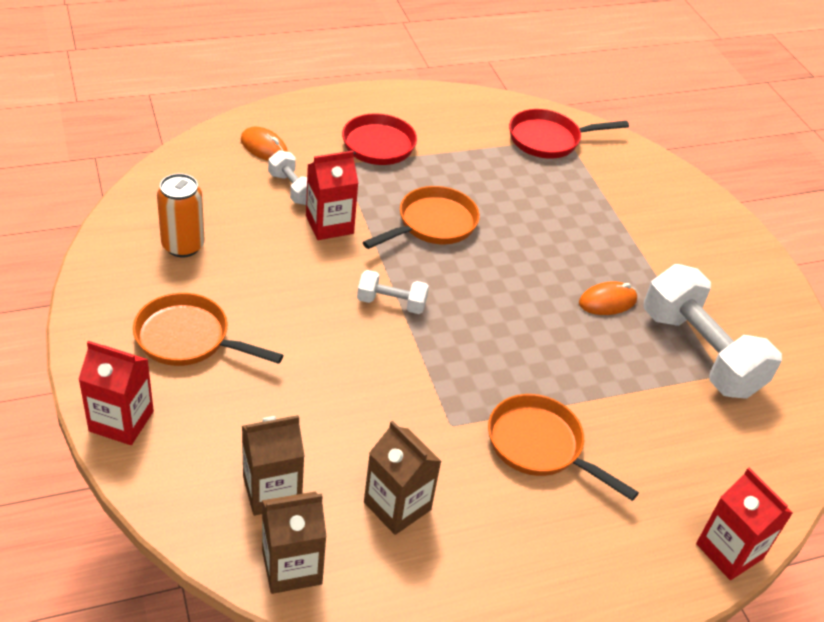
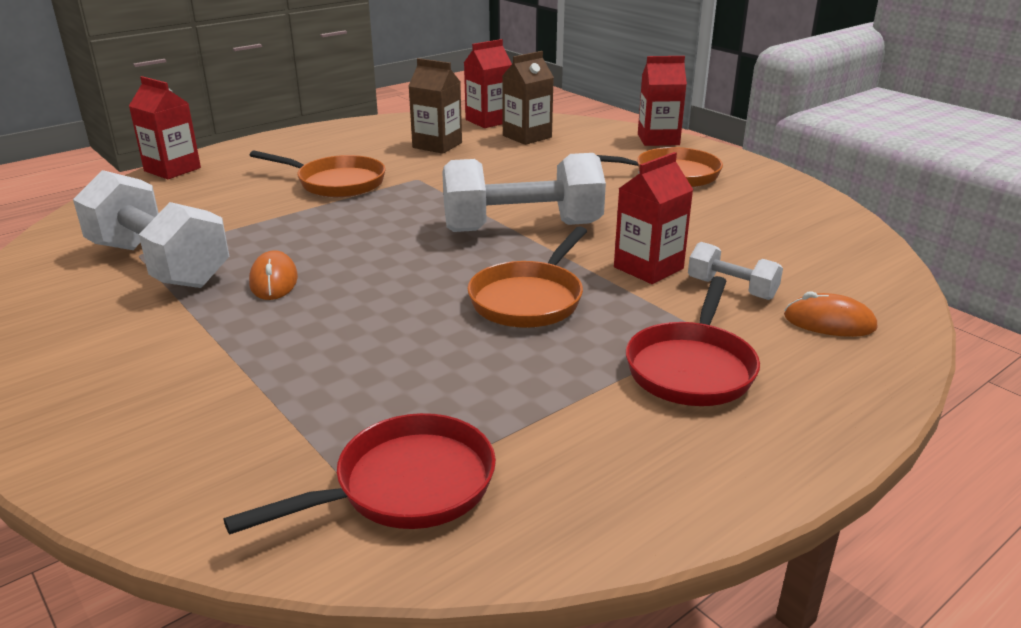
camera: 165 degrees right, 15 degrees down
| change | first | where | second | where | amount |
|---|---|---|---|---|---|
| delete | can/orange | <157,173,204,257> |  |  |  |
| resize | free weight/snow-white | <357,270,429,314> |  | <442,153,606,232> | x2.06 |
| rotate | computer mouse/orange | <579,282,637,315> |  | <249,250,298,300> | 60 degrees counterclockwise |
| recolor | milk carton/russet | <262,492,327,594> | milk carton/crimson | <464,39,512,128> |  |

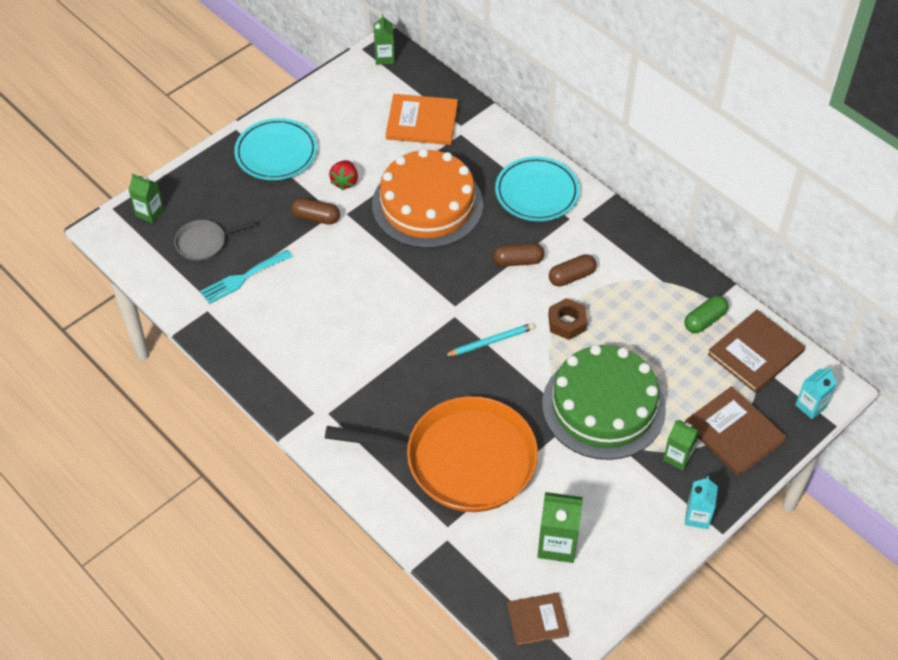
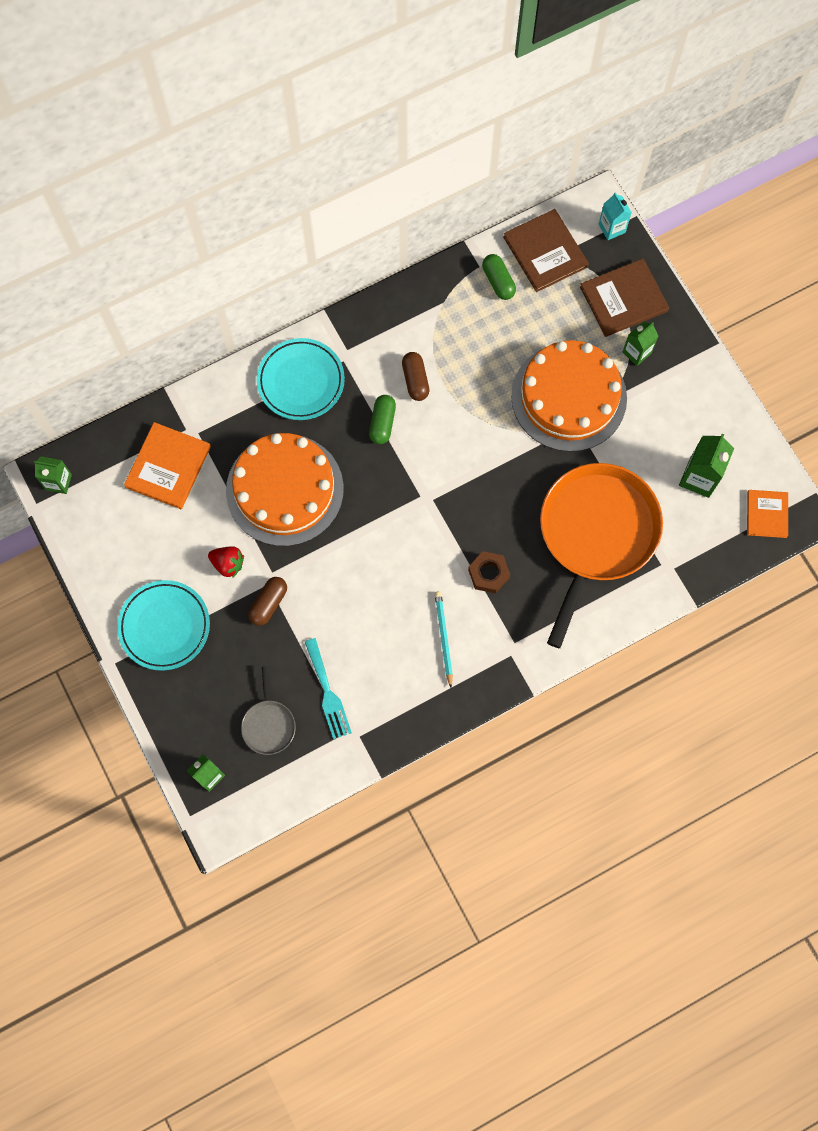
camera: 75 degrees left, 20 degrees up
| change | first | where | second | where | amount |
|---|---|---|---|---|---|
| recolor | capsule/russet | <493,243,544,267> | capsule/green | <369,395,396,444> |  |
| move | hex nut/russet | <548,298,587,340> |  | <468,551,510,594> |  |
| move | pencil/teal | <444,323,535,356> |  | <435,591,453,688> |  |
| recolor | layer cake/green | <542,345,666,460> | layer cake/orange | <511,340,627,452> |  |
| delete | milk carton/teal | <685,476,718,529> |  |  |  |
| recolor | hardcover/russet | <507,593,569,646> | hardcover/orange | <747,490,788,538> |  |

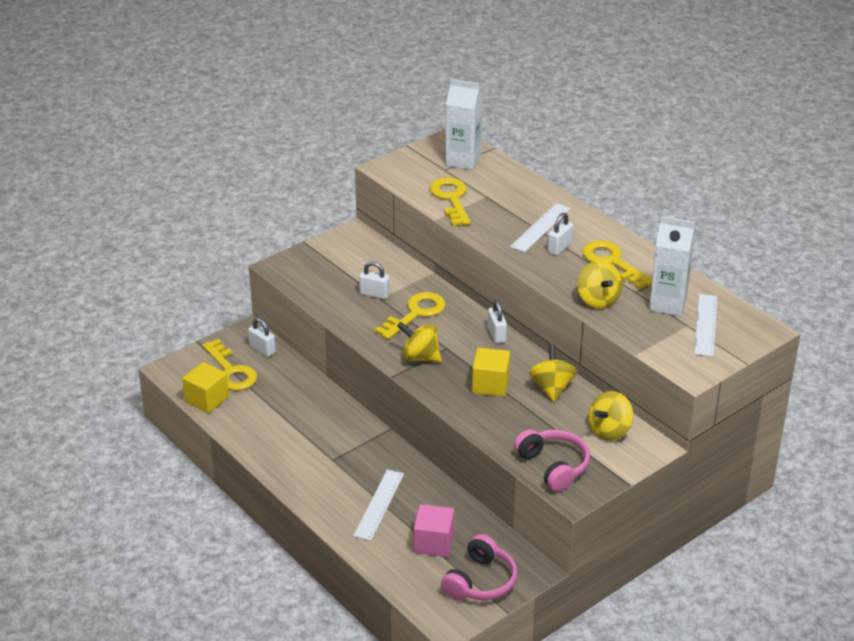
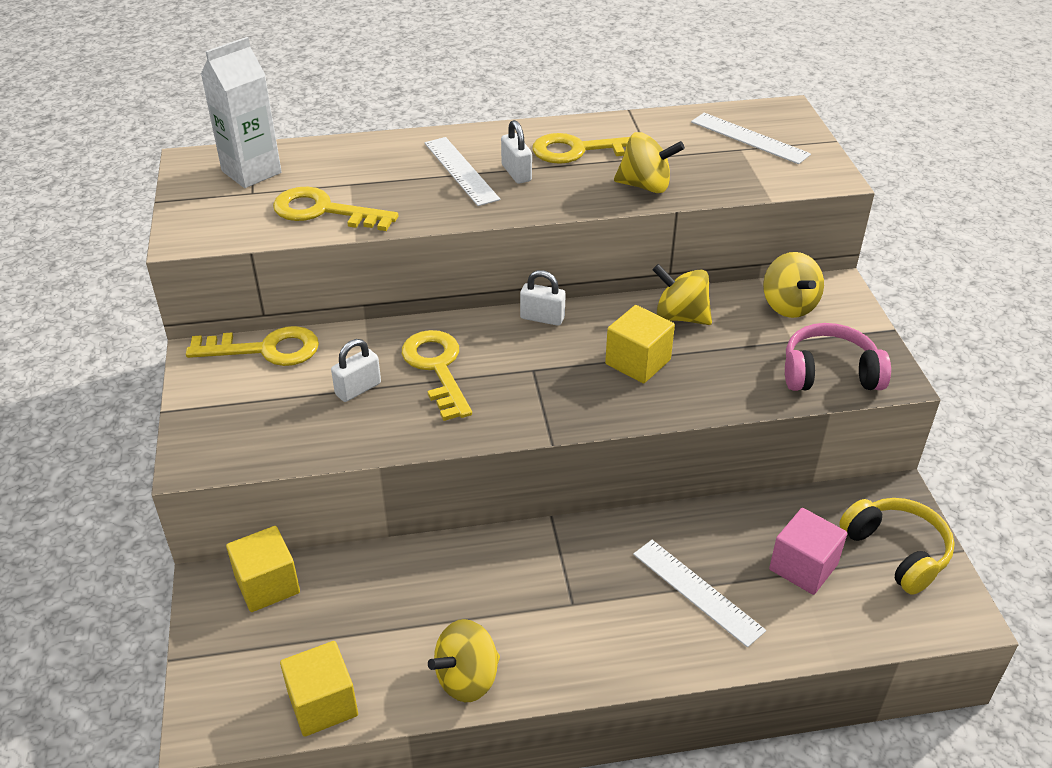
camera: 60 degrees left, 5 degrees up
| change | first | where | second | where | amount |
|---|---|---|---|---|---|
| delete | milk carton/snow-white | <649,217,695,316> |  |  |  |
| replace | padlock/snow-white | <248,318,276,357> | block/yellow | <226,526,300,612> |  |
| move | toy top/yellow | <397,322,442,362> |  | <428,619,500,702> |  |
| move | key/yellow | <202,339,257,391> |  | <186,326,319,366> |  |
| recolor | over-ear headphones/rosy | <441,534,518,600> | over-ear headphones/yellow | <839,498,955,595> |  |

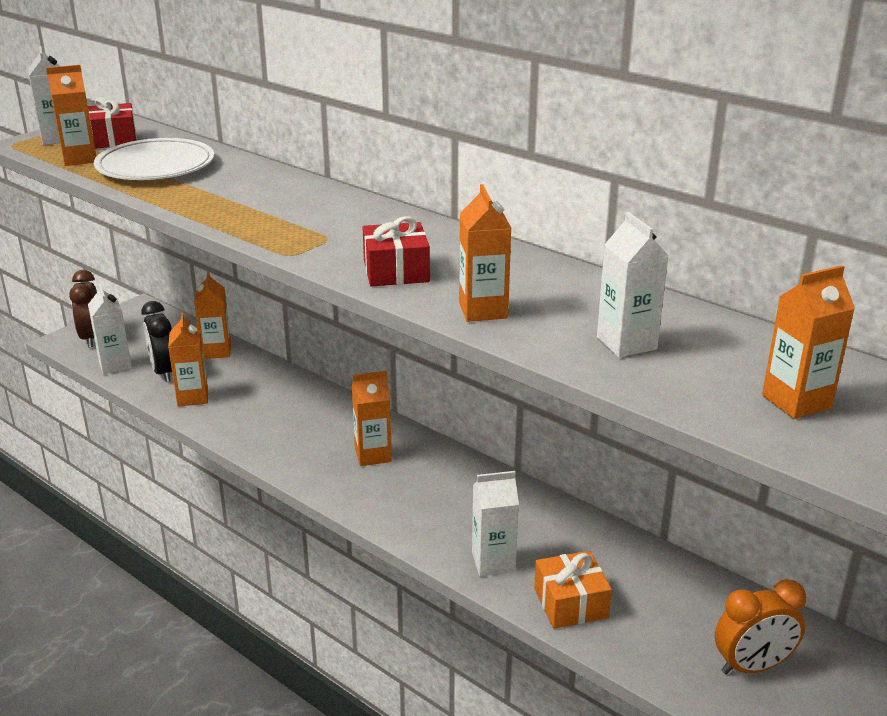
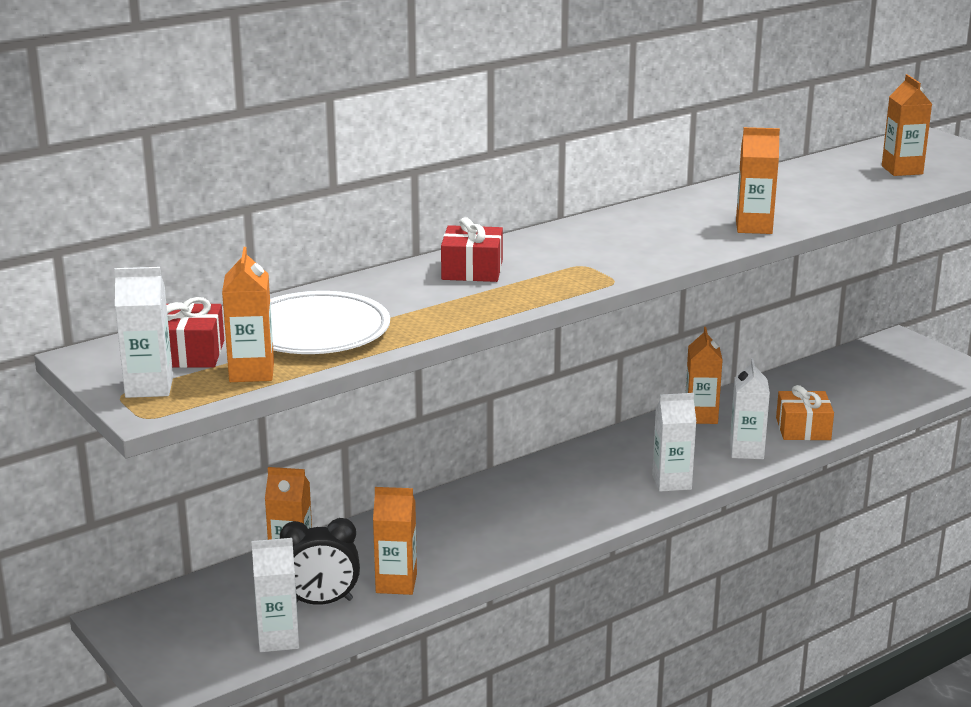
camera: 75 degrees left, 5 degrees down
| change | first | where | second | where | amount |
|---|---|---|---|---|---|
| move | milk carton/snow-white | <597,212,669,358> |  | <652,393,696,492> |  |
| move | wrapped gift/crimson | <363,216,430,287> |  | <441,217,503,282> |  |
| delete | clock/russet | <69,270,97,347> |  |  |  |
| move | milk carton/orange | <352,371,392,466> |  | <685,327,723,424> |  |
| delete | clock/orange | <715,579,806,675> |  |  |  |

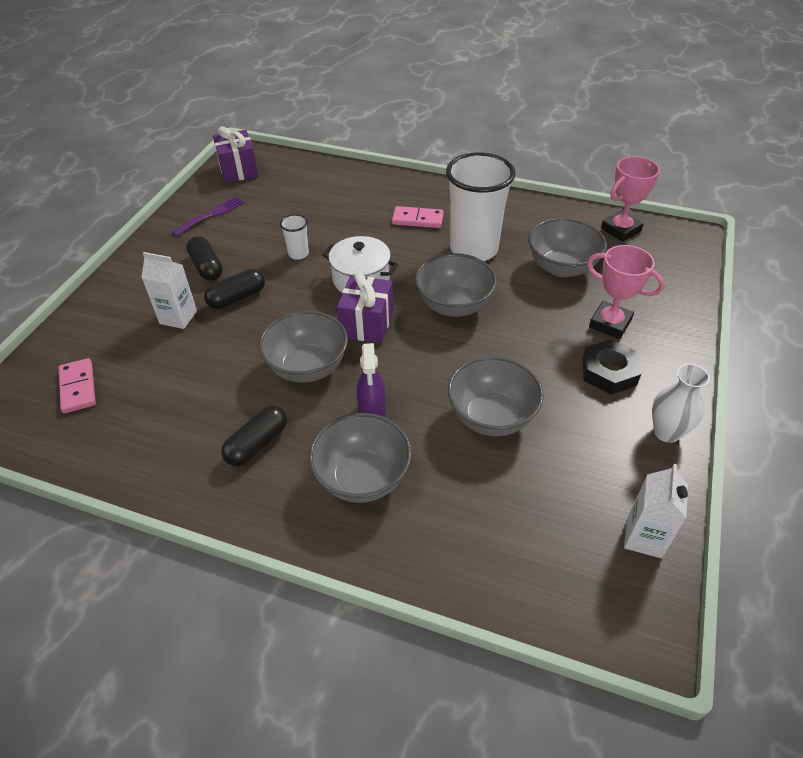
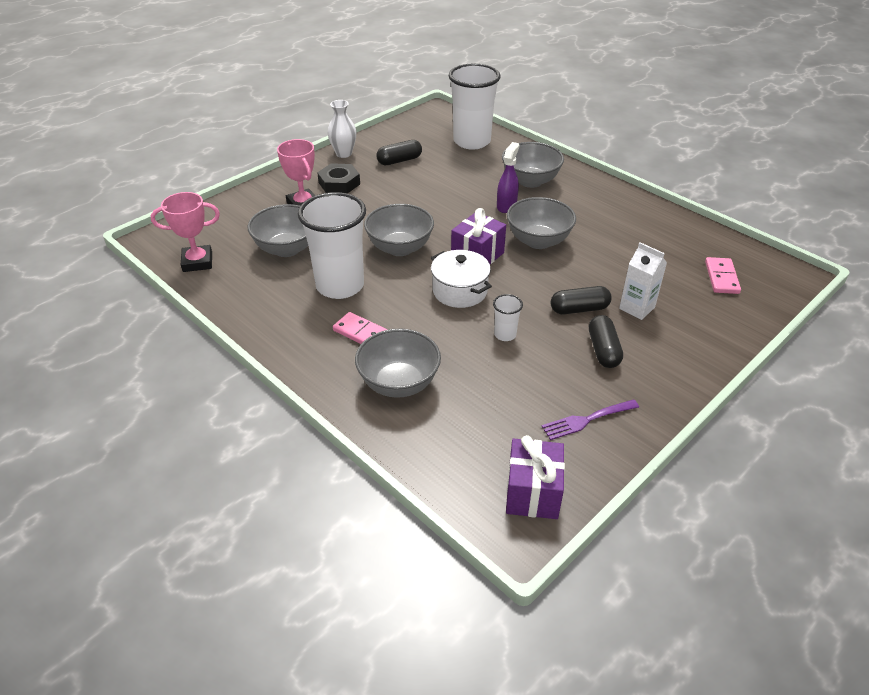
camera: 155 degrees left, 5 degrees down
| change | first | where | second | where | amount |
|---|---|---|---|---|---|
| move | deep dish/grey | <448,356,544,436> |  | <355,328,441,398> |  |
| move | capsule/ebony | <221,405,287,466> |  | <376,140,422,165> |  |
| delete | milk carton/snow-white | <624,464,688,558> |  |  |  |
| insert |  |  | beaker/snow-white | <449,64,501,150> |  |

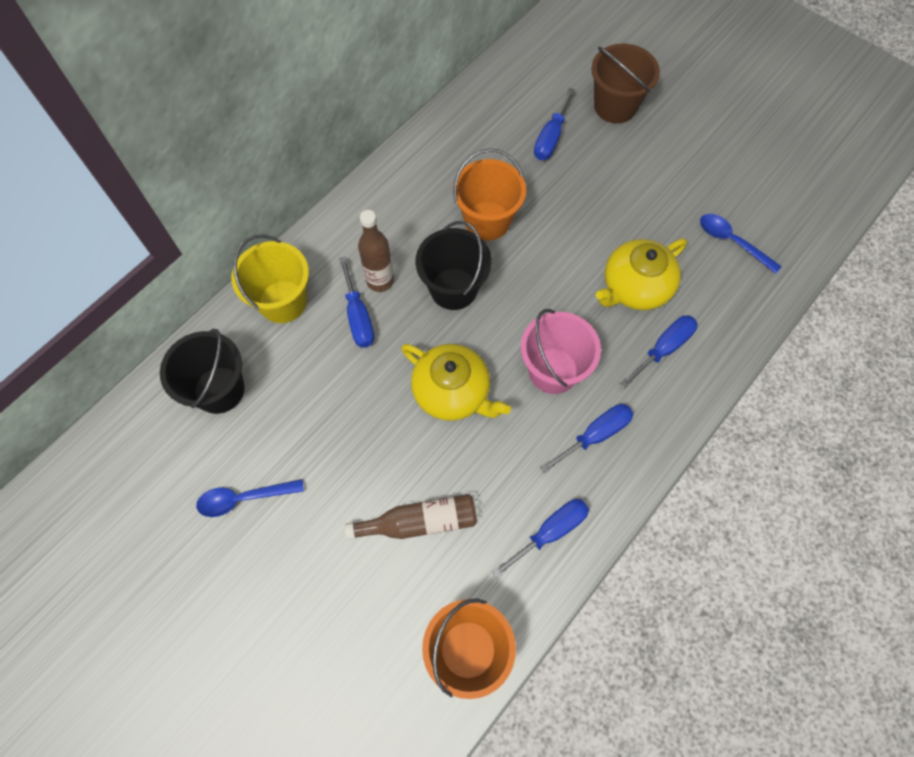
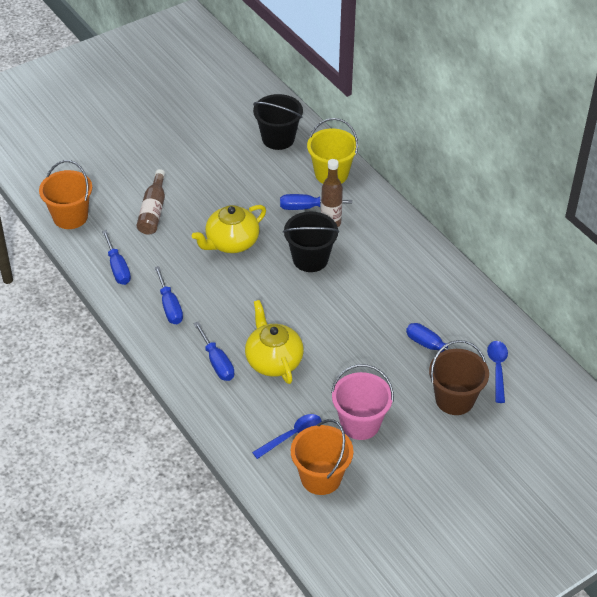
camera: 105 degrees right, 20 degrees down
| change | first | where | second | where | amount |
|---|---|---|---|---|---|
| move | sand bucket/orange | <453,148,526,241> |  | <291,419,354,495> |  |
| move | sand bucket/rosy | <521,309,601,394> |  | <331,364,394,440> |  |
| move | teaspoon/cobalt | <196,479,304,517> |  | <487,341,508,403> |  |

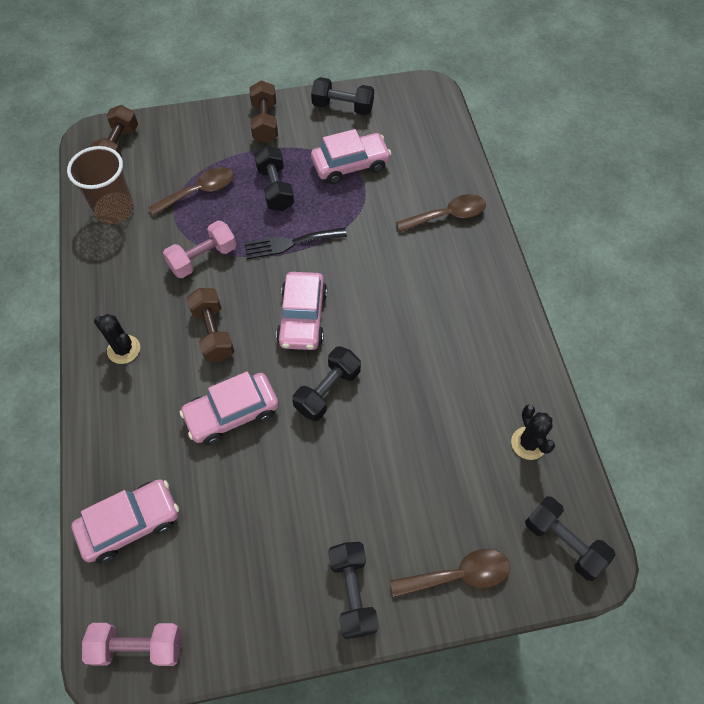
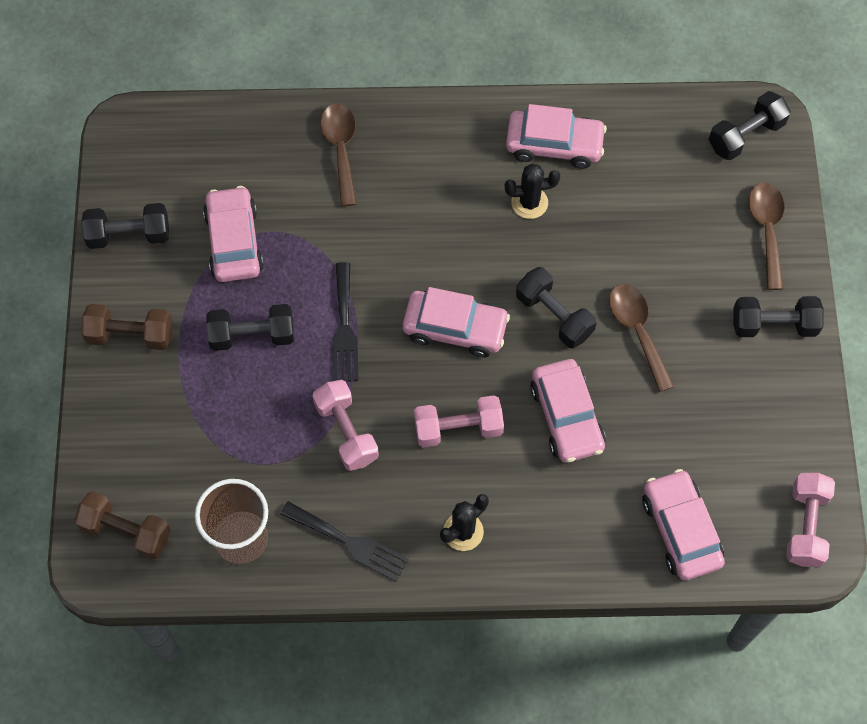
camera: 80 degrees left, 5 degrees up
| change | first | where | second | where | amount |
|---|---|---|---|---|---|
| rotate | free weight/ebony | <311,77,374,115> |  | <81,203,169,249> | 60 degrees clockwise |
| move | teaspoon/russet | <148,167,234,216> |  | <609,284,675,392> |  |
| recolor | free weight/russet | <187,288,235,362> | free weight/rosy | <414,395,504,448> |  |
| move | saguaro cactus/ebony | <511,405,555,460> |  | <505,164,560,219> |  |
| insert |  |  | automobile/rosy | <506,104,607,169> |  |
| insert |  |  | dinner fork/ebony | <280,501,409,582> |  |

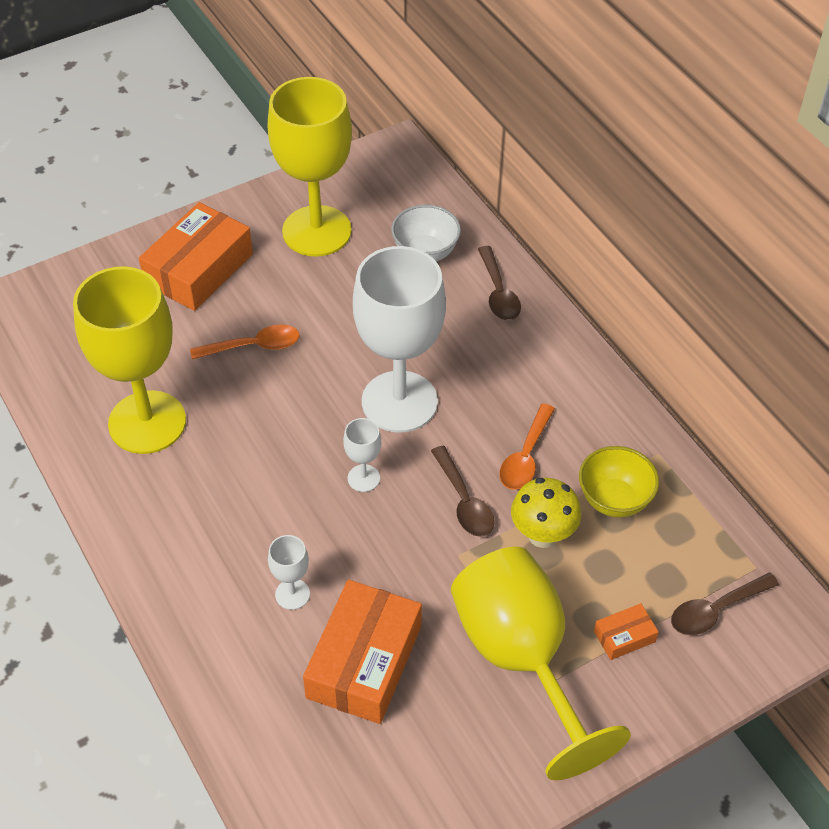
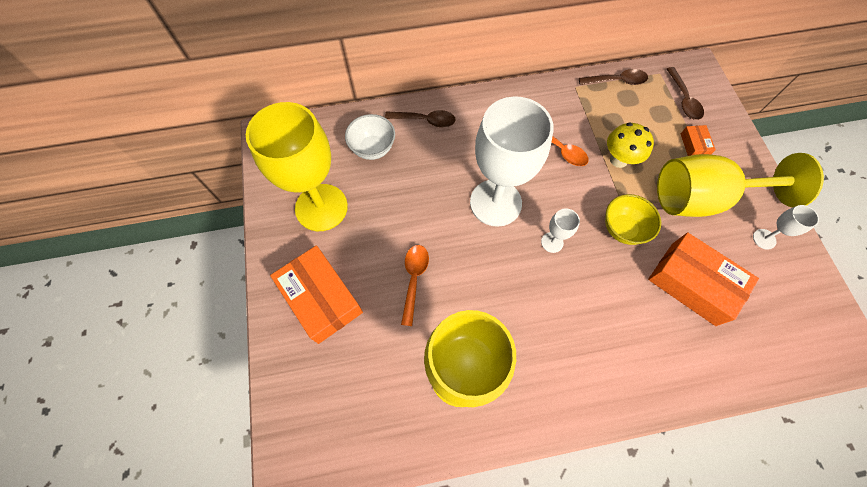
camera: 70 degrees left, 15 degrees up
| change | first | where | second | where | amount |
|---|---|---|---|---|---|
| move | teaspoon/russet | <431,446,494,537> |  | <579,69,648,85> |  |
| move | deep dish/yellow | <579,446,659,518> |  | <605,194,661,245> |  |
| move | wine glass/snow-white | <268,535,310,610> |  | <753,205,819,250> |  |

